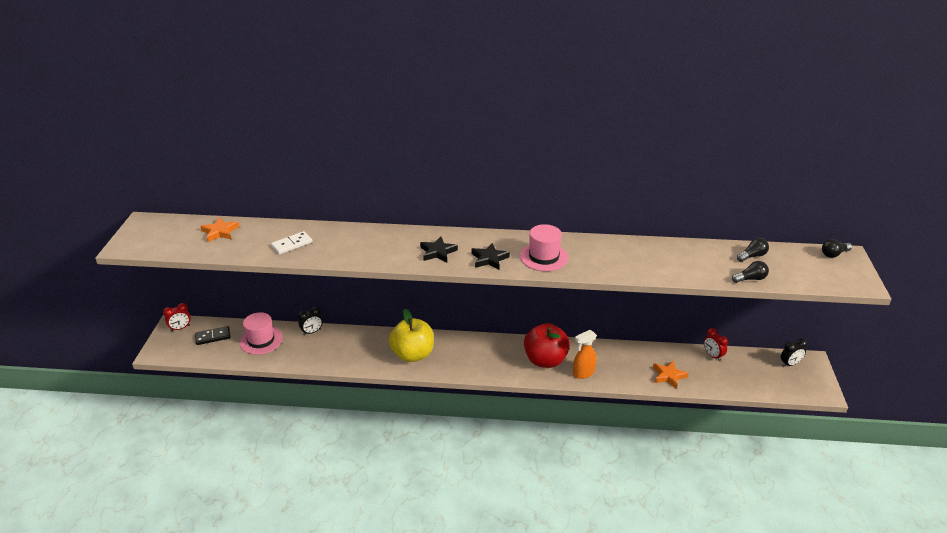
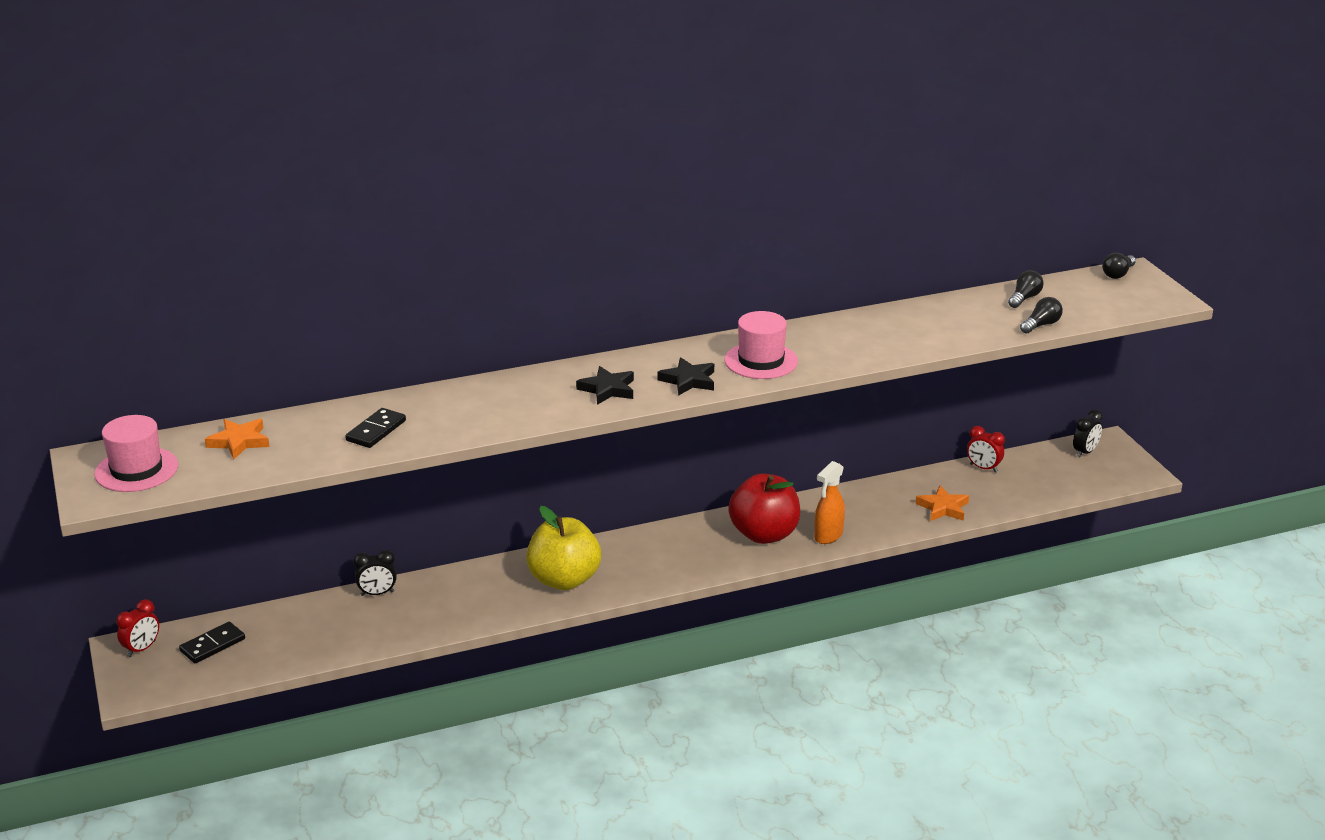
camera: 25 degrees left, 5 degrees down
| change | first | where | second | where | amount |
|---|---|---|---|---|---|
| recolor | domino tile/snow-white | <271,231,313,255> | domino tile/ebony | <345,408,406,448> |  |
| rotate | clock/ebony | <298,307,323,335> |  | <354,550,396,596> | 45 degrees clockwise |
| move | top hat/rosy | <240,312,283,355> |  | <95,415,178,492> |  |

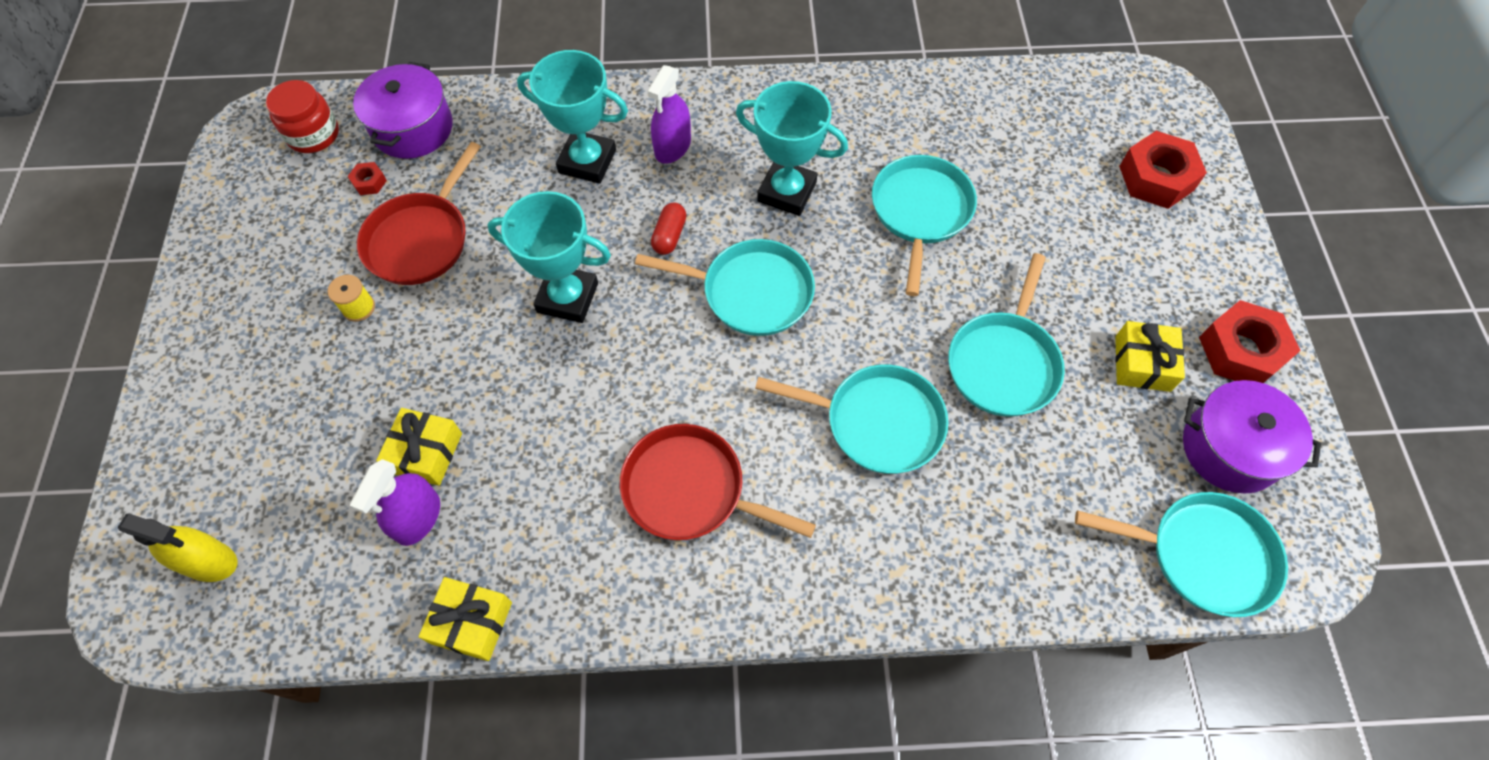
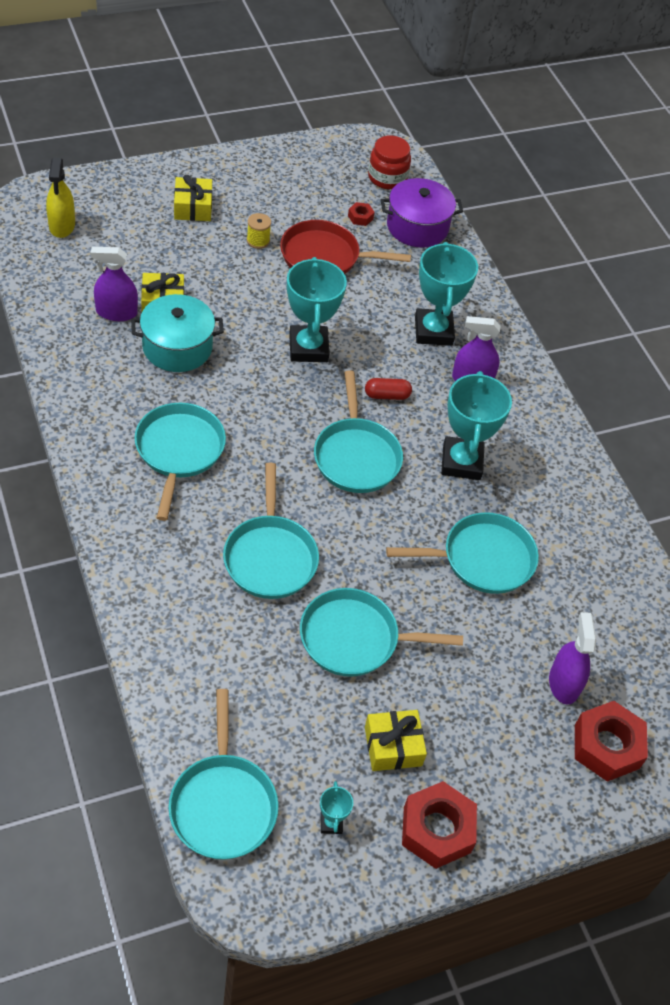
camera: 65 degrees right, 10 degrees down
| change | first | where | second | where | amount |
|---|---|---|---|---|---|
| replace | pot/purple | <1183,380,1321,494> | trophy/teal | <320,781,353,834> |  |
| recolor | skillet/crimson | <620,424,816,540> | skillet/teal | <134,403,226,521> |  |
| move | wrapped gift/yellow | <419,577,512,661> |  | <174,175,212,221> |  |
| insert |  |  | pot/teal | <131,294,224,372> |  |
| insert |  |  | sprayer/purple | <549,612,596,704> |  |

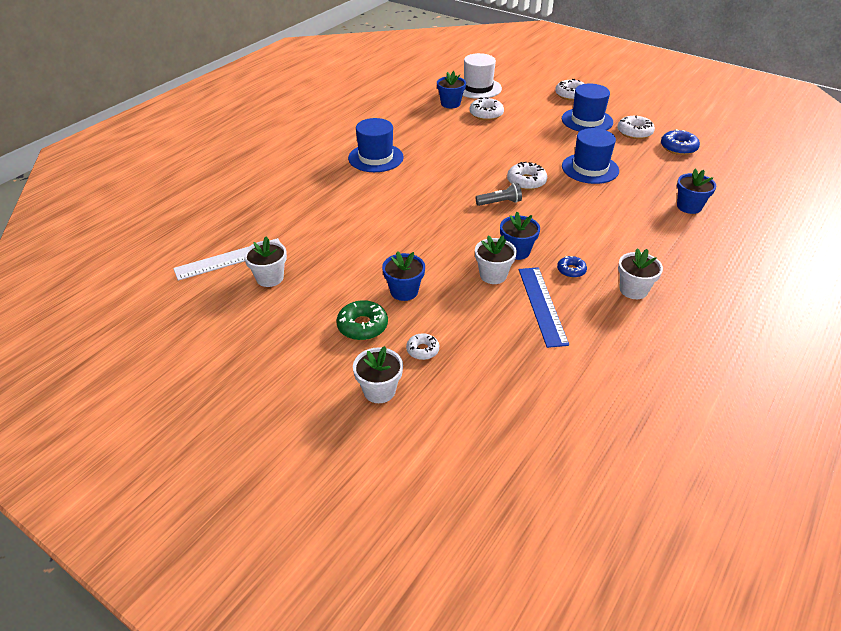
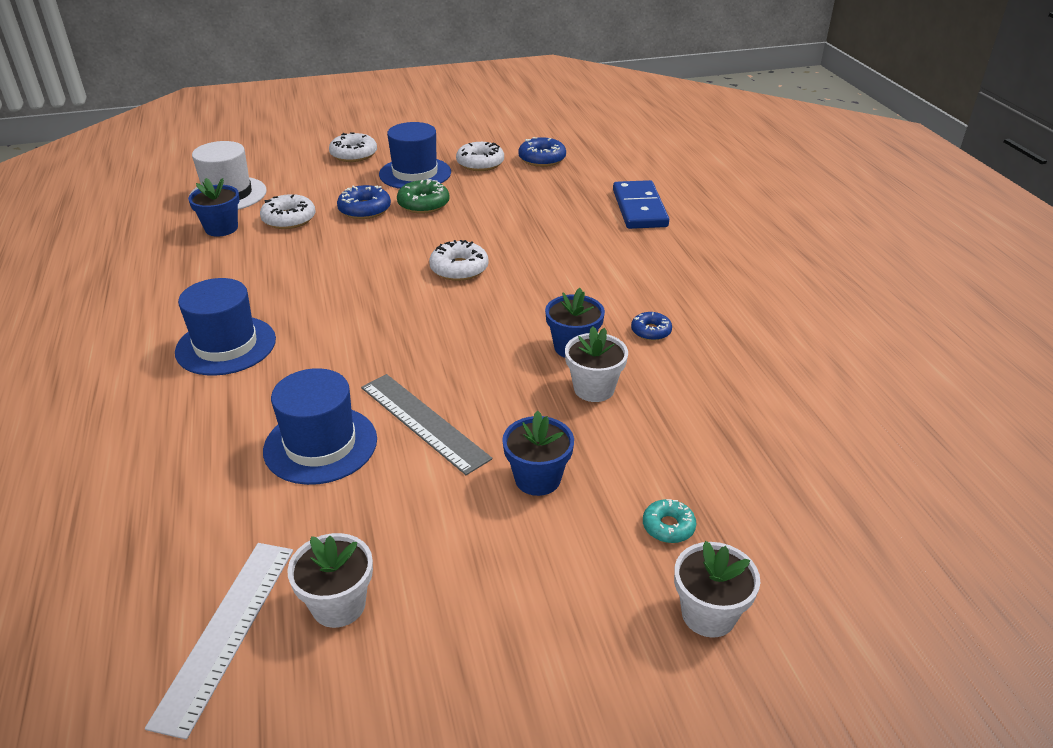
camera: 50 degrees left, 5 degrees down
| change | first | where | second | where | amount |
|---|---|---|---|---|---|
| move | top hat/cobalt | <562,128,619,184> |  | <263,368,377,485> |  |
| replace | flower pot/cobalt | <677,168,716,214> | domino tile/cobalt | <613,180,669,229> |  |
| delete | torch/grey | <476,183,522,206> |  |  |  |
| delete | flower pot/snow-white | <618,248,663,299> |  |  |  |
| delete | ruler/cobalt | <519,267,569,348> |  |  |  |
| move | doughnut/green | <336,300,388,340> |  | <397,179,450,214> |  |
| recolor | doughnut/snow-white | <406,333,439,360> | doughnut/teal | <643,499,696,543> |  |
| insert |  |  | doughnut/cobalt | <337,185,391,219> |  |
| insert |  |  | ruler/grey | <361,374,492,475> |  |

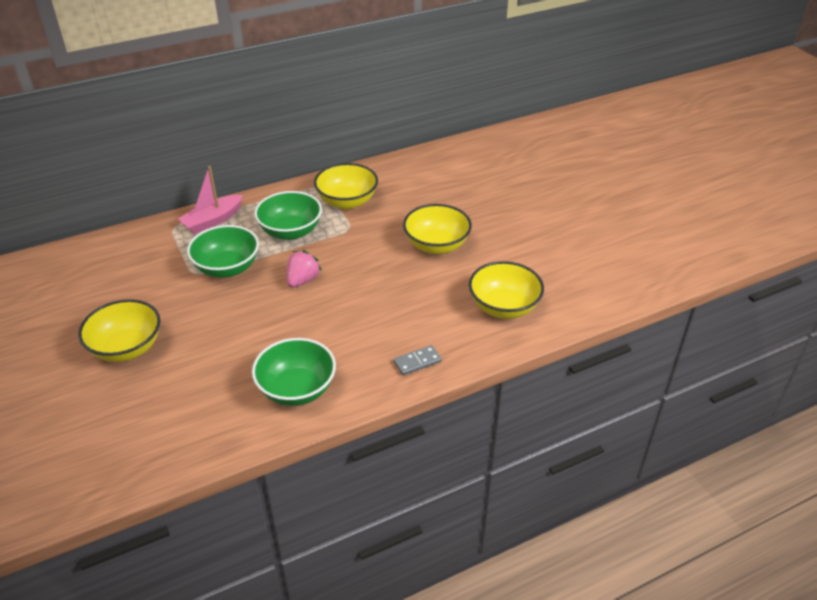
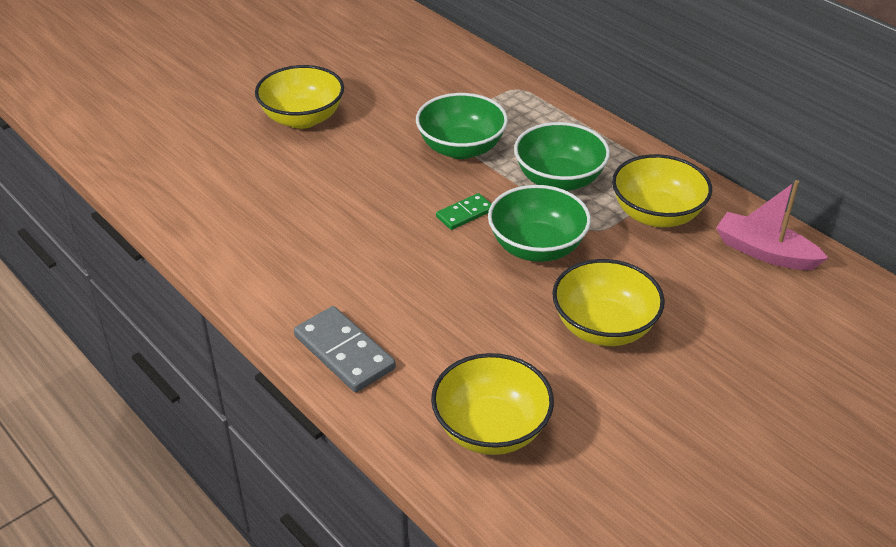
camera: 75 degrees right, 0 degrees up
| change | first | where | second | where | amount |
|---|---|---|---|---|---|
| move | boat/rosy | <178,166,243,234> |  | <716,180,828,270> |  |
| replace | berry/rosy | <287,250,322,288> | domino tile/green | <436,193,491,230> |  |
| move | deep dish/green | <252,338,336,406> |  | <488,185,591,262> |  |
| resize | domino tile/grey | <393,345,442,376> |  | <294,306,396,392> | x1.68 |

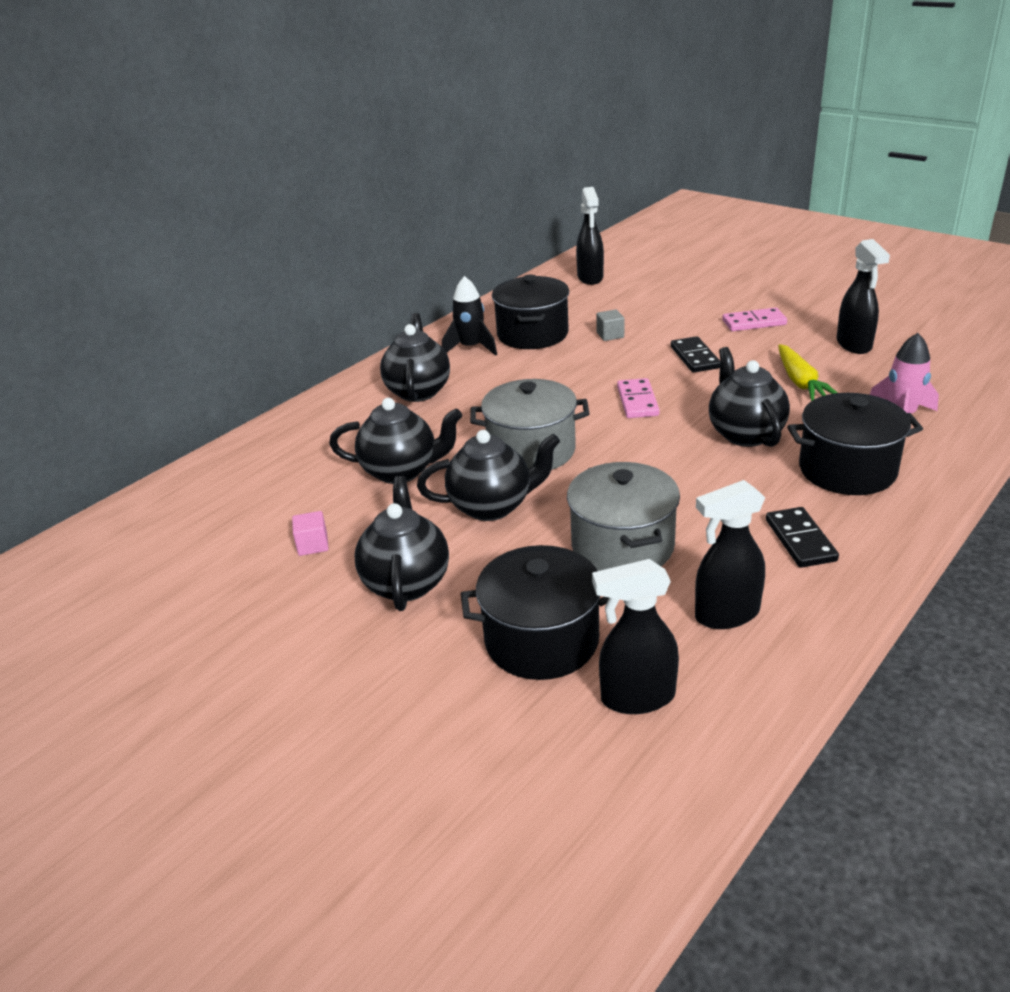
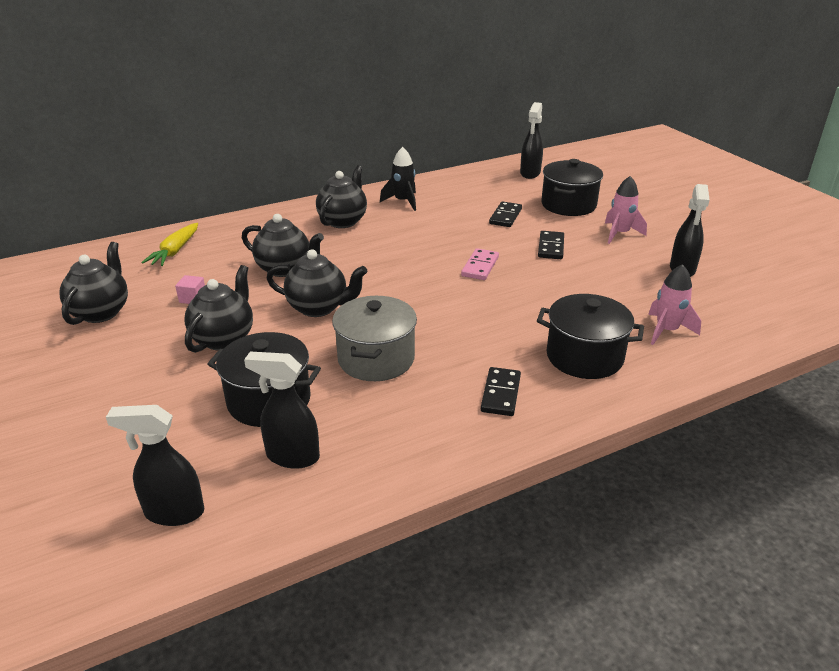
camera: 20 degrees right, 0 degrees up
| change | first | where | second | where | amount |
|---|---|---|---|---|---|
| move | pot/ebony | <492,275,569,349> |  | <541,159,603,216> |  |
| replace | domino tile/rosy | <722,307,787,331> | toy rocket/rosy | <605,176,647,244> |  |
| replace | block/grey | <596,309,624,341> | domino tile/ebony | <489,201,522,227> |  |
| move | toy carrot/yellow | <778,344,837,401> |  | <141,223,198,266> |  |
| move | teapot/ebony | <709,347,790,447> |  | <60,242,128,325> |  |
| delete | pot/grey | <470,379,590,470> |  |  |  |
| move | sprayer/ebony | <695,480,765,629> |  | <106,405,204,526> |  |

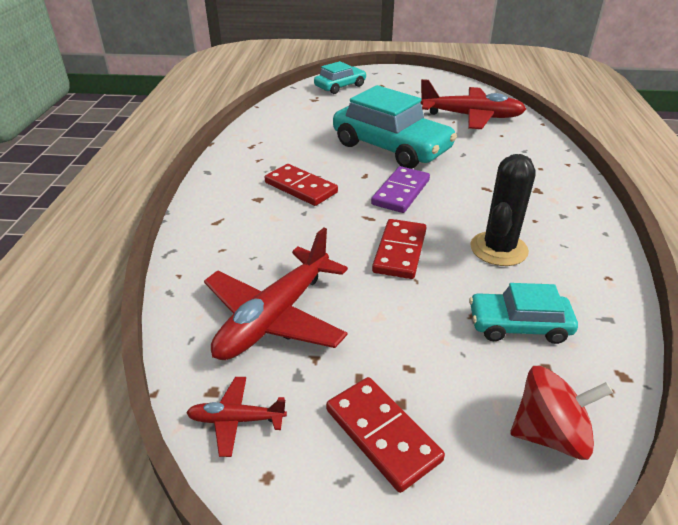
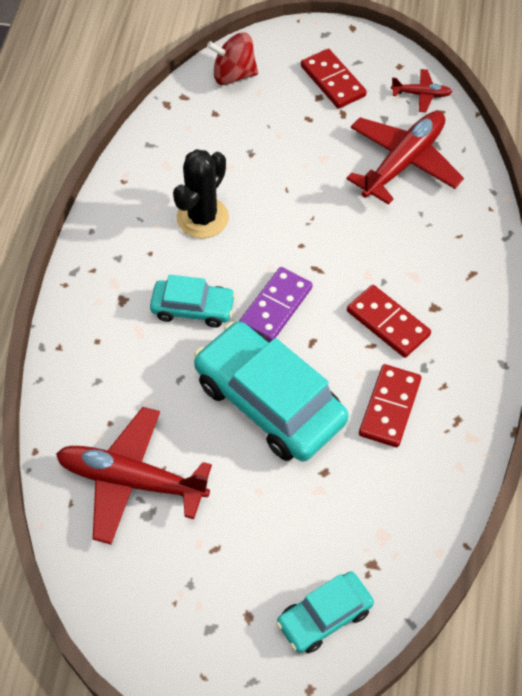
camera: 175 degrees left, 20 degrees up
| change | first | where | second | where | amount |
|---|---|---|---|---|---|
| move | domino tile/crimson | <372,219,426,279> |  | <359,364,421,447> |  |
| move | automobile/teal | <469,283,578,344> |  | <150,275,236,328> |  |

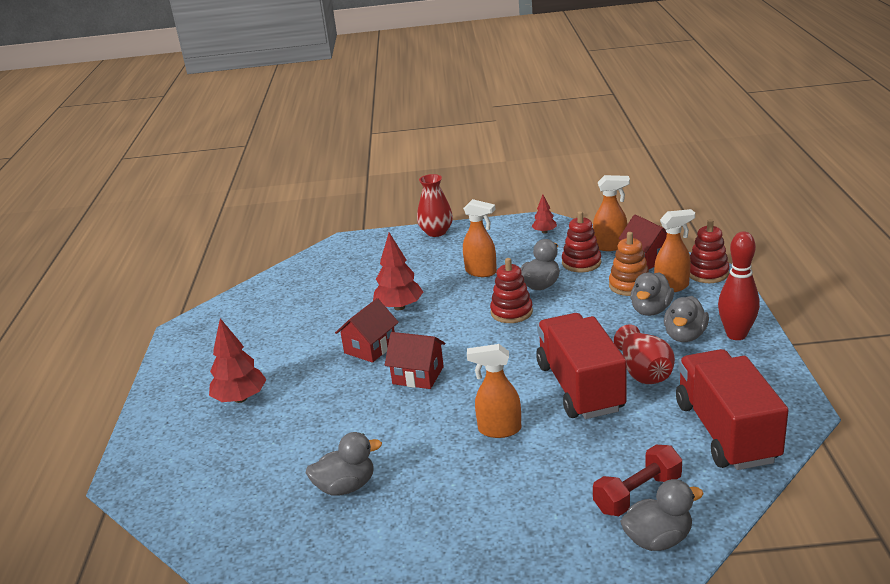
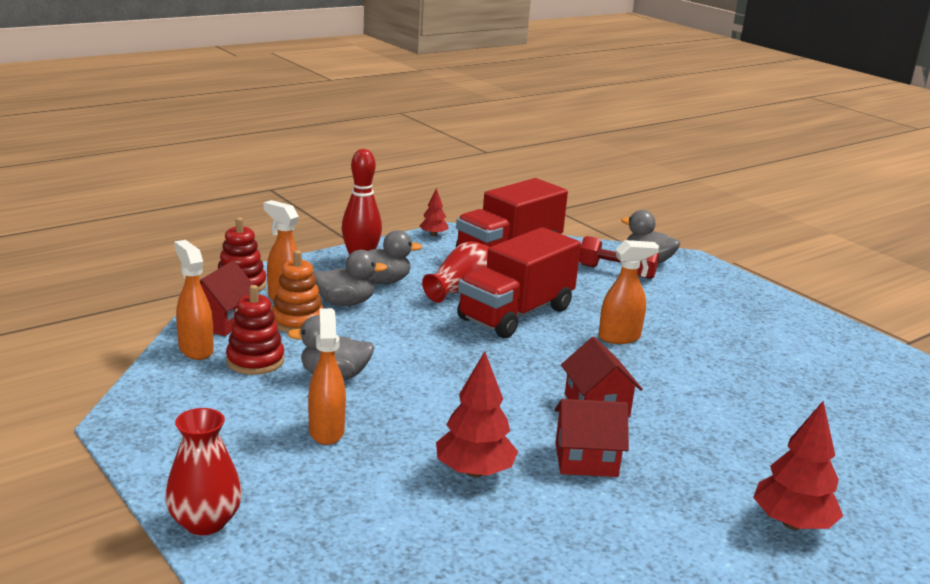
camera: 130 degrees left, 5 degrees down
| change | first | where | second | where | amount |
|---|---|---|---|---|---|
| move | fir tree/crimson | <532,195,557,234> |  | <419,188,449,236> |  |
| delete | stacking toy/crimson | <490,258,533,323> |  |  |  |
| rotate | sprayer/orange | <467,344,521,438> |  | <599,240,659,344> | 75 degrees counterclockwise |
| delete | rubber duck/grey | <305,432,382,496> |  |  |  |

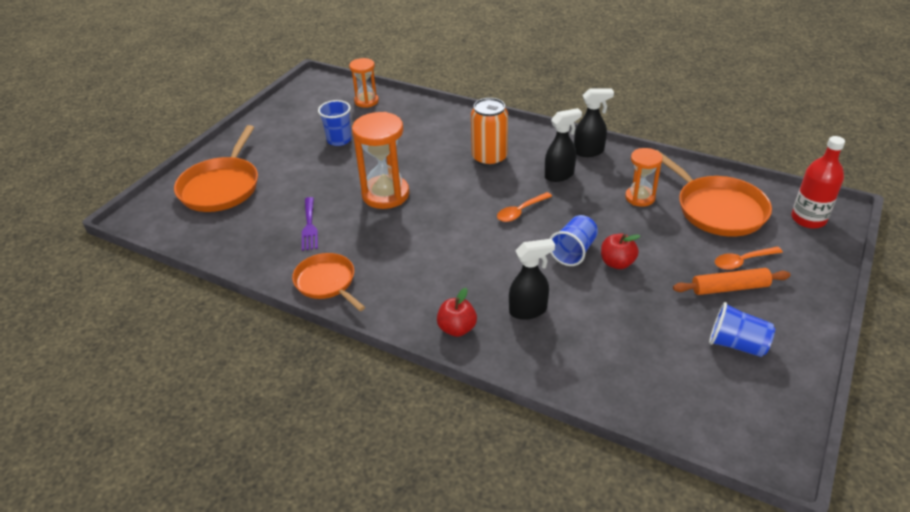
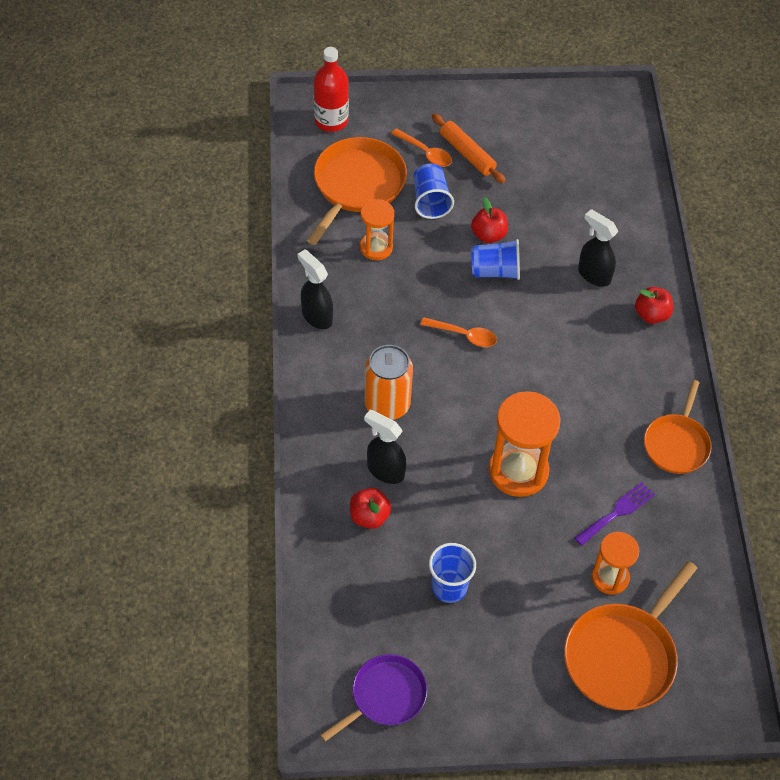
camera: 125 degrees left, 15 degrees up
| change | first | where | second | where | amount |
|---|---|---|---|---|---|
| move | sandglass/orange | <349,58,379,108> |  | <592,532,639,595> |  |
| move | sprayer/ebony | <545,108,582,182> |  | <364,410,406,484> |  |
| rotate | skillet/orange | <174,125,258,212> |  | <564,561,698,711> | 150 degrees clockwise |
| move | beaker/cobalt | <709,302,775,357> |  | <414,164,454,219> |  |
| insert |  |  | apple/crimson | <350,488,391,529> |  |
| insert |  |  | skillet/purple | <320,654,427,742> |  |

